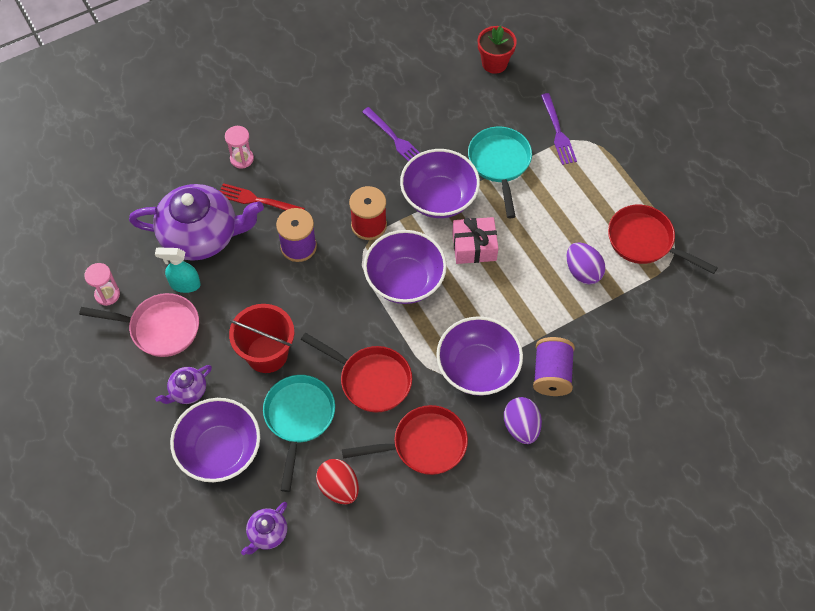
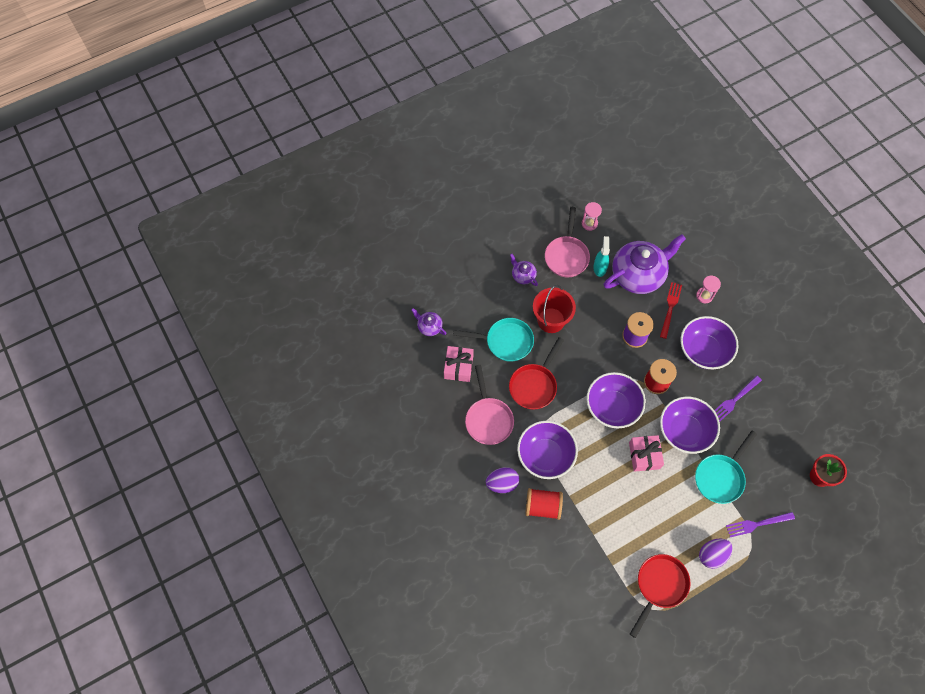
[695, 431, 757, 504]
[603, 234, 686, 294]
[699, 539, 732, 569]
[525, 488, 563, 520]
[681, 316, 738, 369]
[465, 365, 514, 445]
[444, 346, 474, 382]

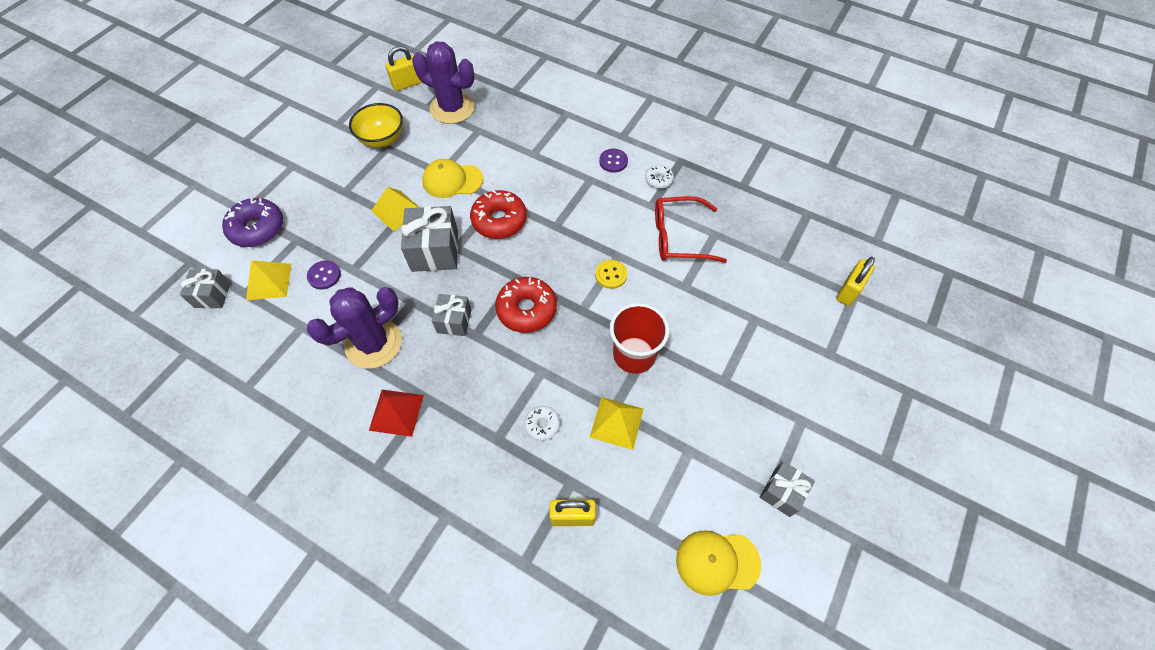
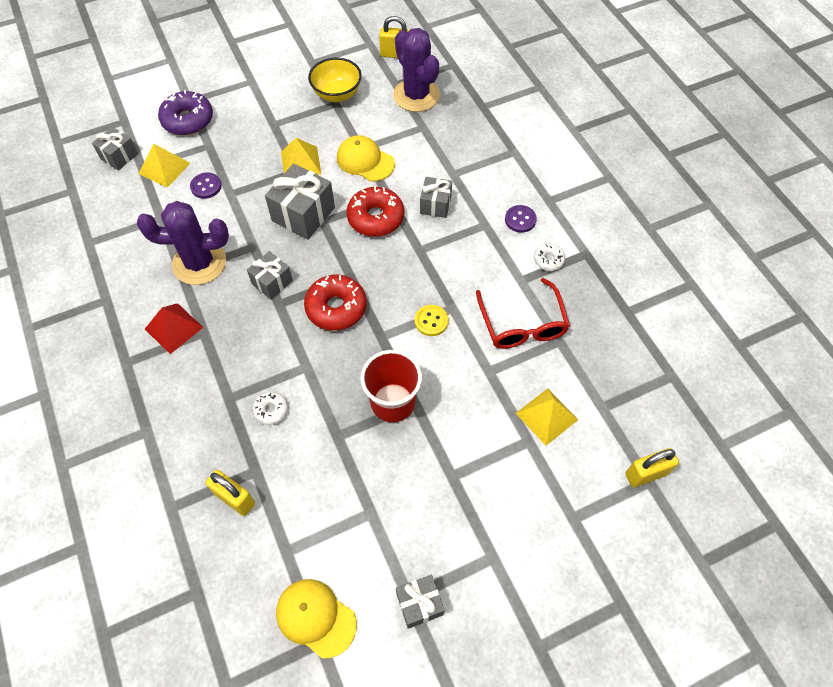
[476, 278, 570, 349]
[516, 388, 578, 446]
[420, 177, 452, 218]

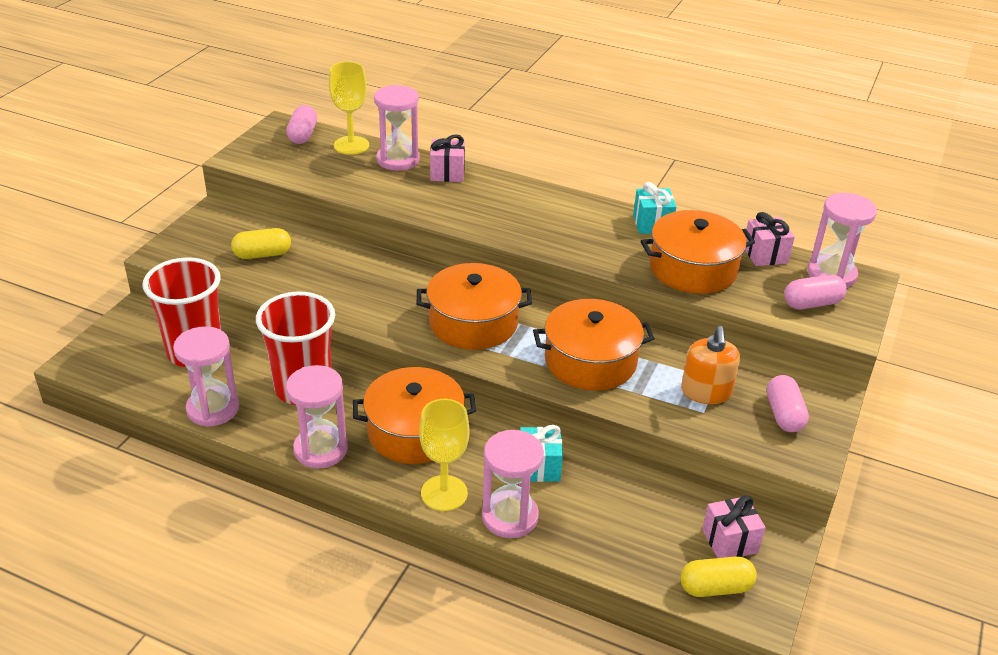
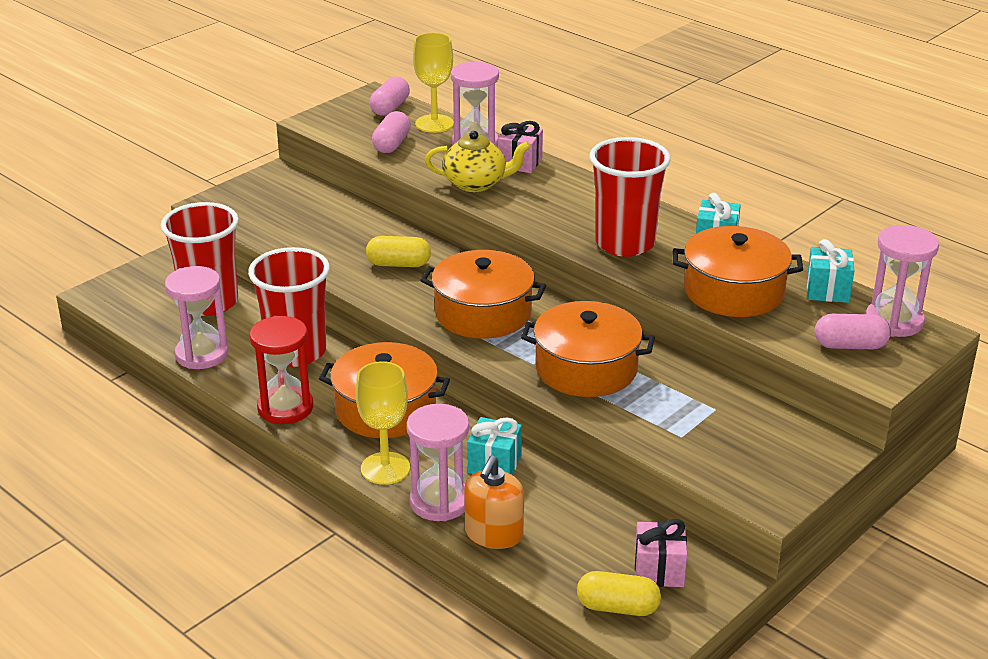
[807, 239, 854, 303]
[366, 236, 431, 267]
[464, 456, 524, 549]
[249, 316, 313, 424]
[372, 111, 411, 153]
[425, 131, 530, 192]
[590, 137, 671, 257]

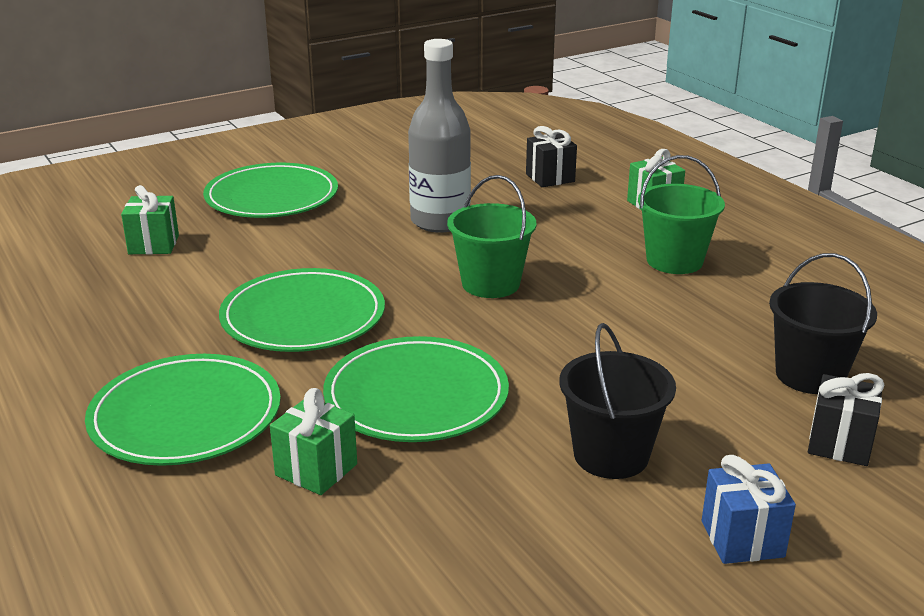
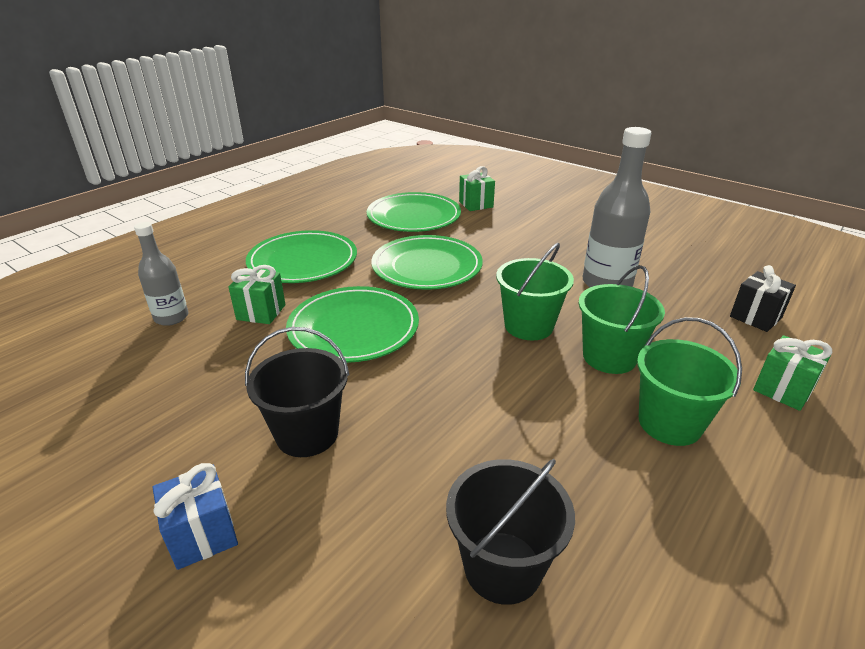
[367, 192, 461, 232]
[808, 373, 884, 466] (first image)
[134, 222, 188, 326]
[578, 265, 665, 374]

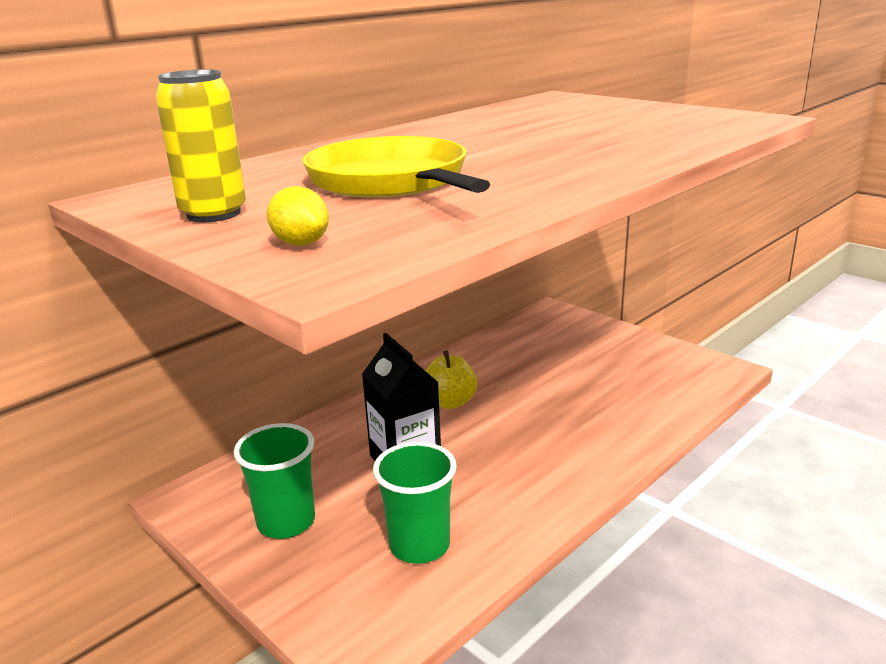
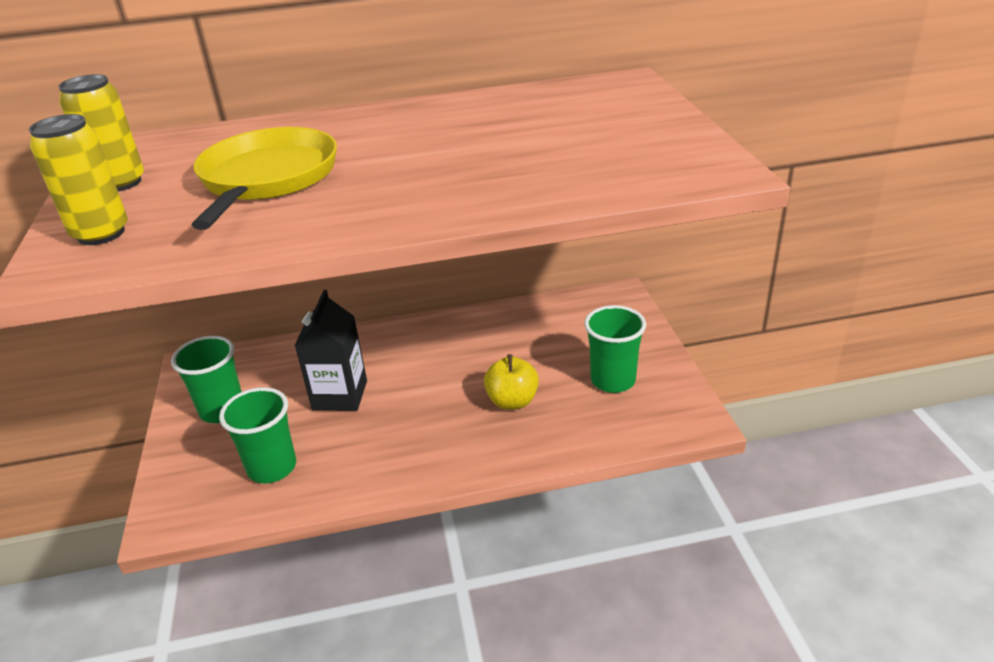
[29, 114, 128, 245]
[484, 354, 539, 410]
[584, 305, 646, 393]

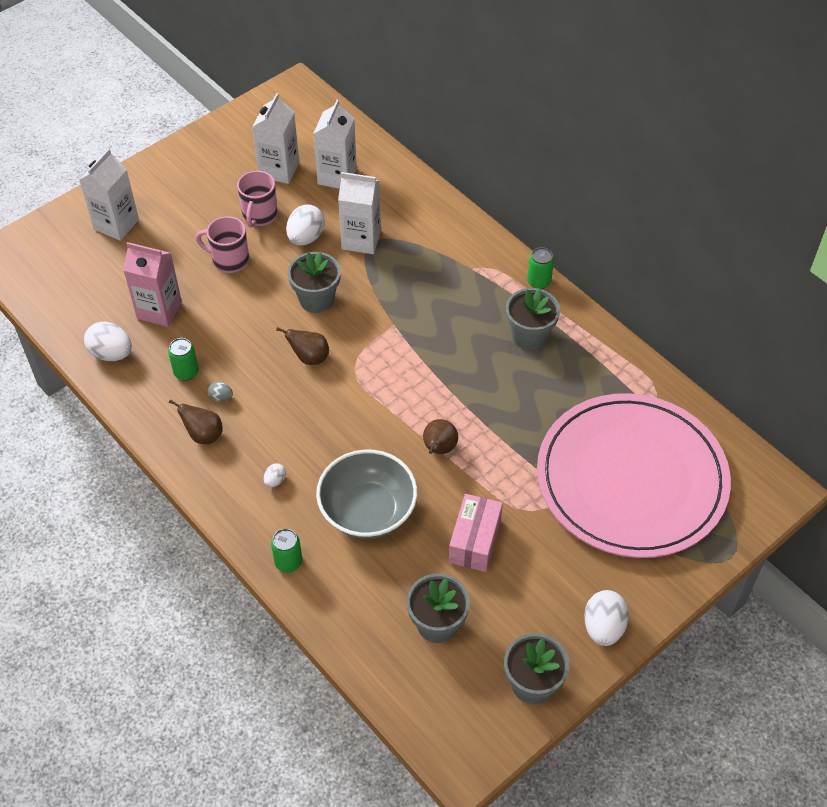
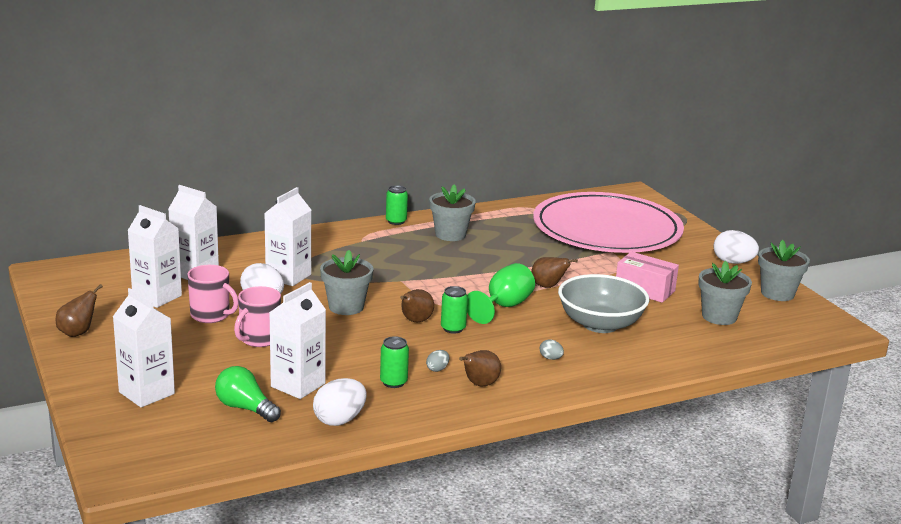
[269, 282, 326, 399]
[540, 339, 564, 360]
[441, 286, 468, 334]
[467, 263, 535, 324]
[56, 284, 103, 337]
[215, 366, 281, 422]

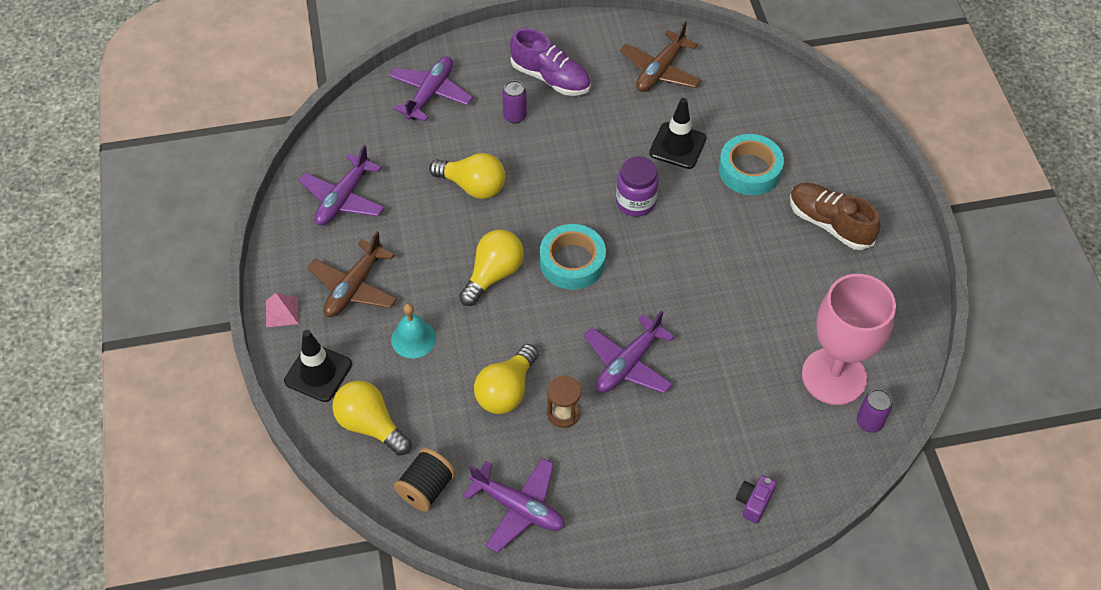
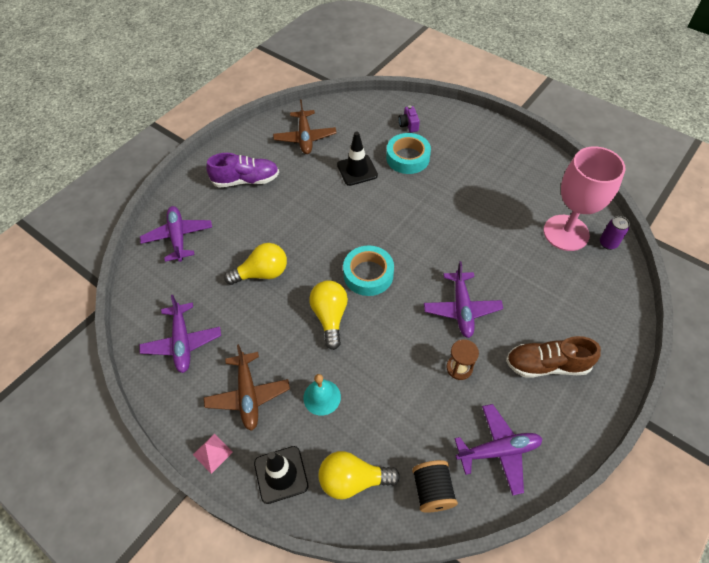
[502, 80, 527, 124] (first image)
[616, 156, 659, 217] (first image)
[506, 336, 601, 378]
[474, 344, 538, 414] (first image)
[398, 106, 420, 132]

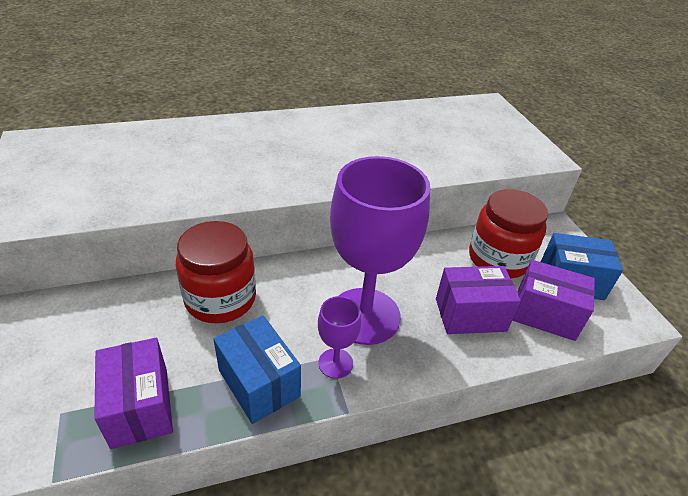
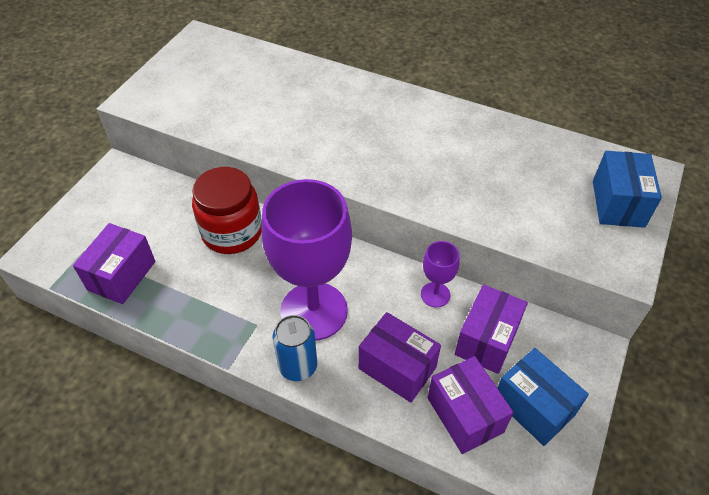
[455, 284, 528, 374]
[421, 241, 460, 308]
[593, 151, 662, 228]
[273, 315, 317, 381]

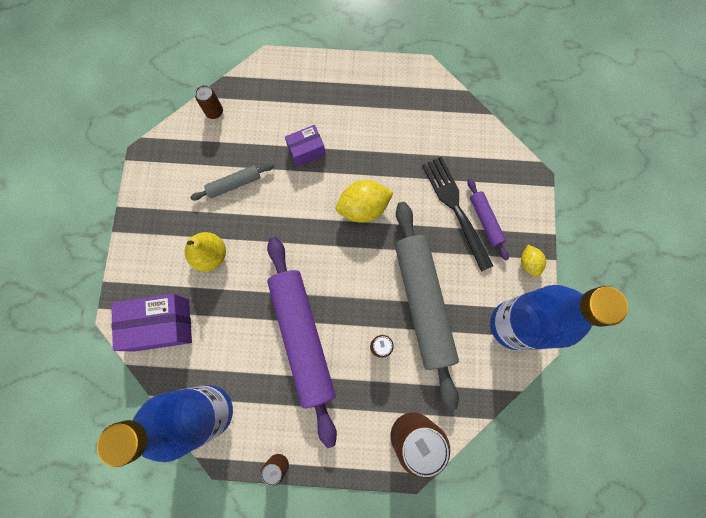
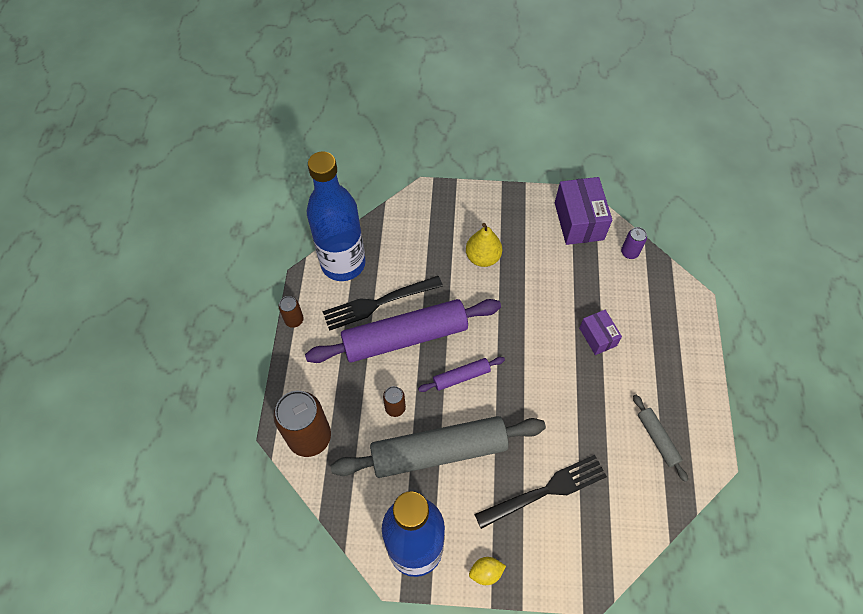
[621, 227, 647, 259]
[633, 395, 688, 482]
[418, 357, 505, 392]
[336, 180, 394, 223] (first image)
[555, 177, 612, 245]
[322, 276, 443, 331]

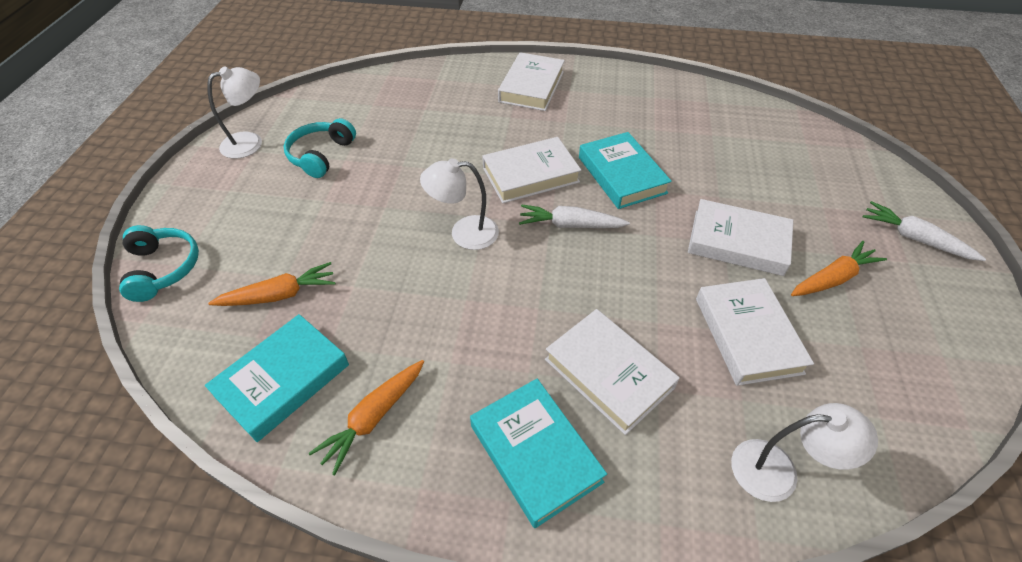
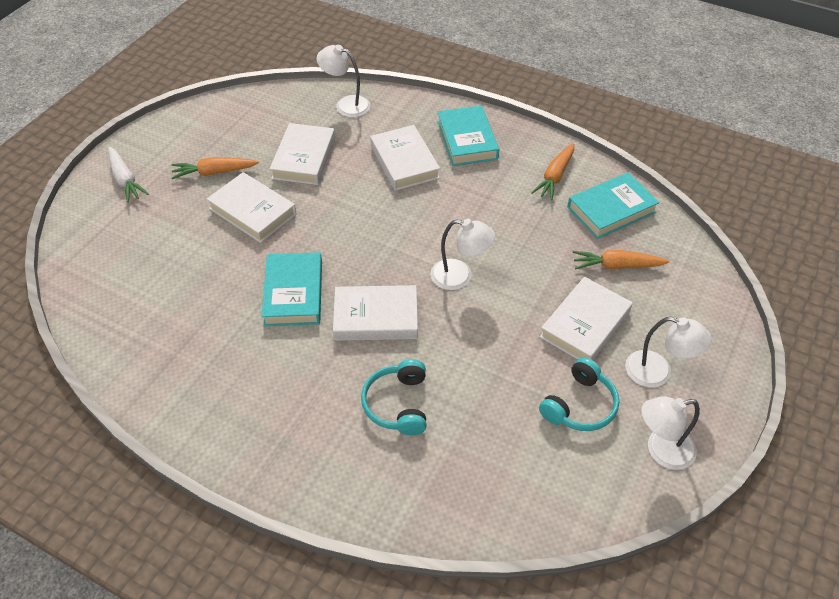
[539, 277, 633, 360]
[519, 205, 630, 228] (first image)
[361, 359, 426, 435]
[531, 143, 574, 200]
[625, 317, 712, 387]

